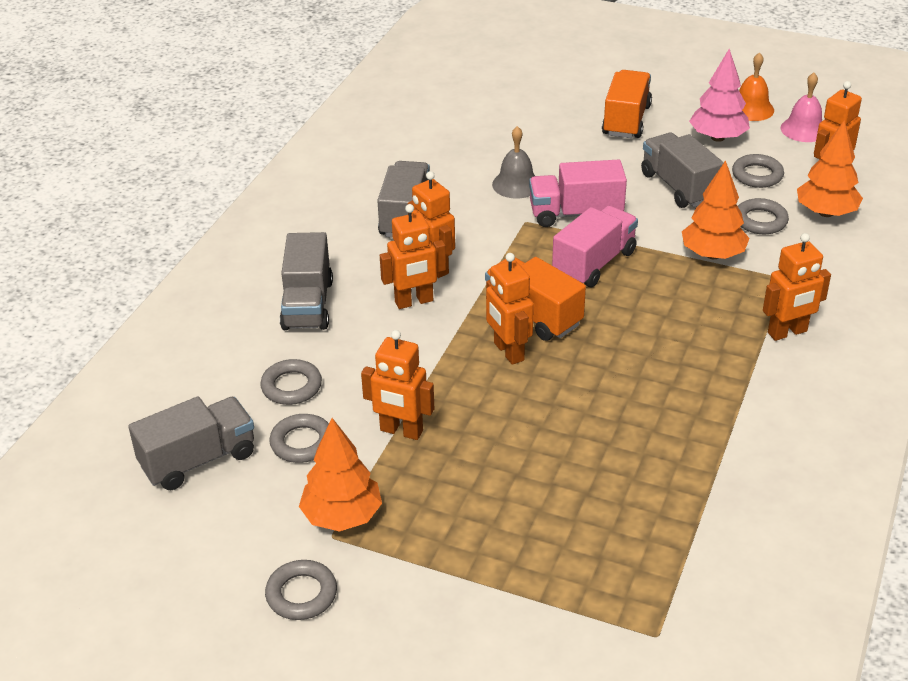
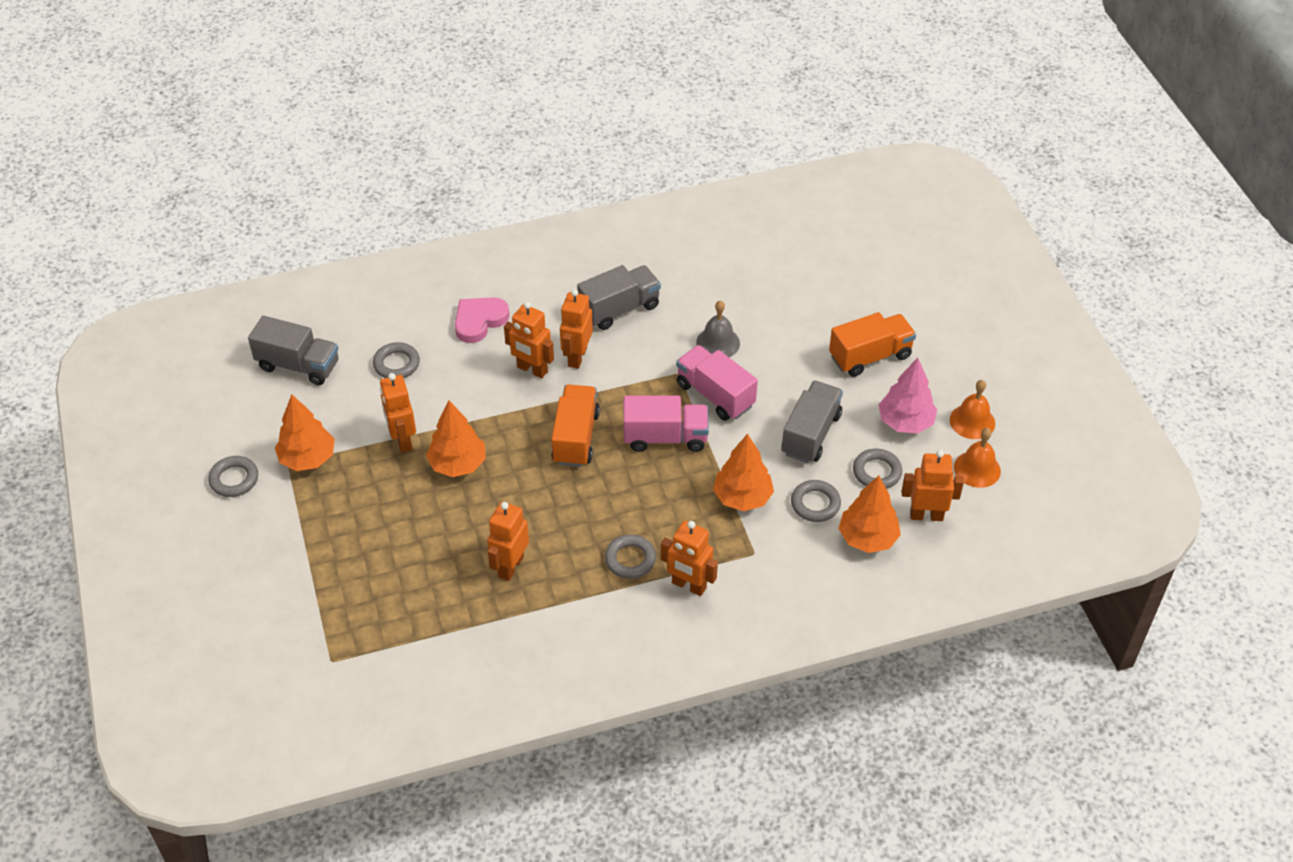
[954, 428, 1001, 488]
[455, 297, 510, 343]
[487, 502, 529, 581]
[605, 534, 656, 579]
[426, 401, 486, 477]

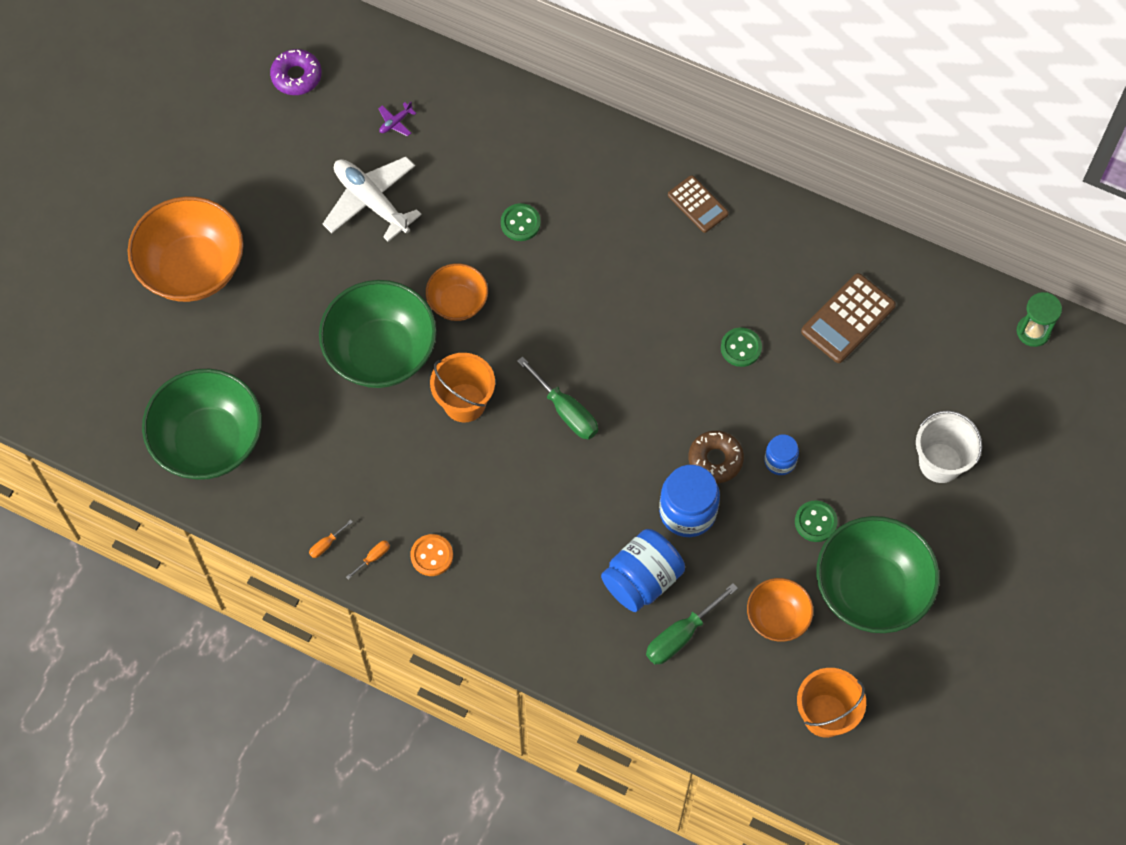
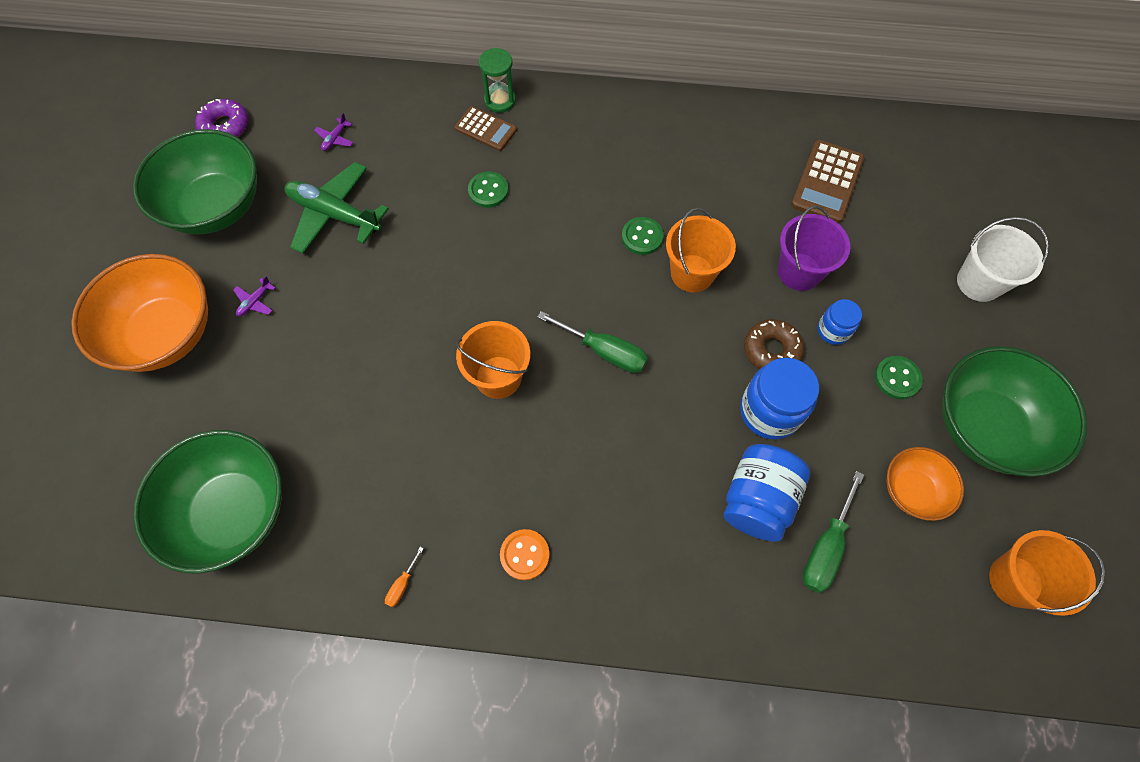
[285, 162, 389, 254]
[454, 106, 517, 151]
[426, 263, 488, 321] (first image)
[133, 129, 257, 234]
[479, 48, 516, 113]
[622, 217, 663, 255]
[346, 540, 390, 579] (first image)
[778, 206, 850, 291]
[666, 208, 736, 293]
[233, 276, 275, 316]

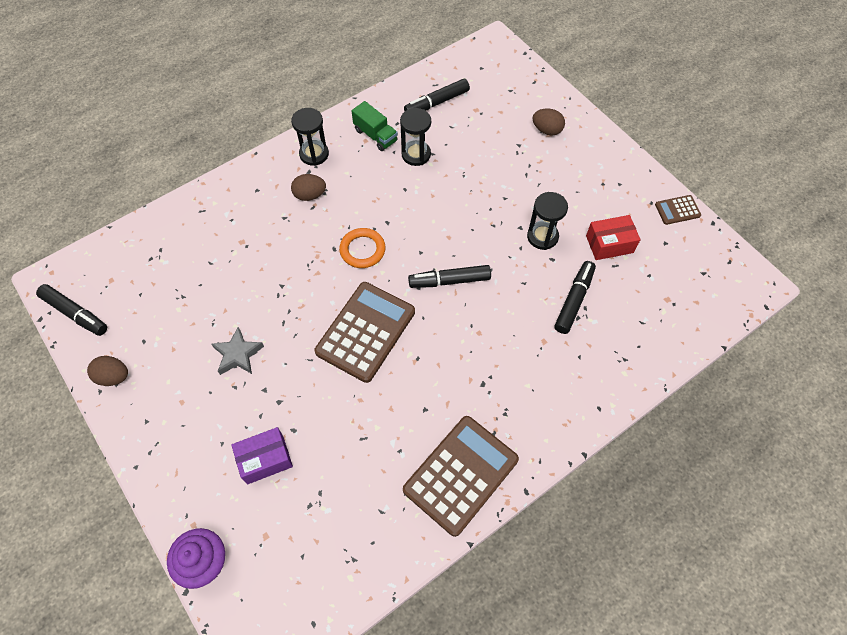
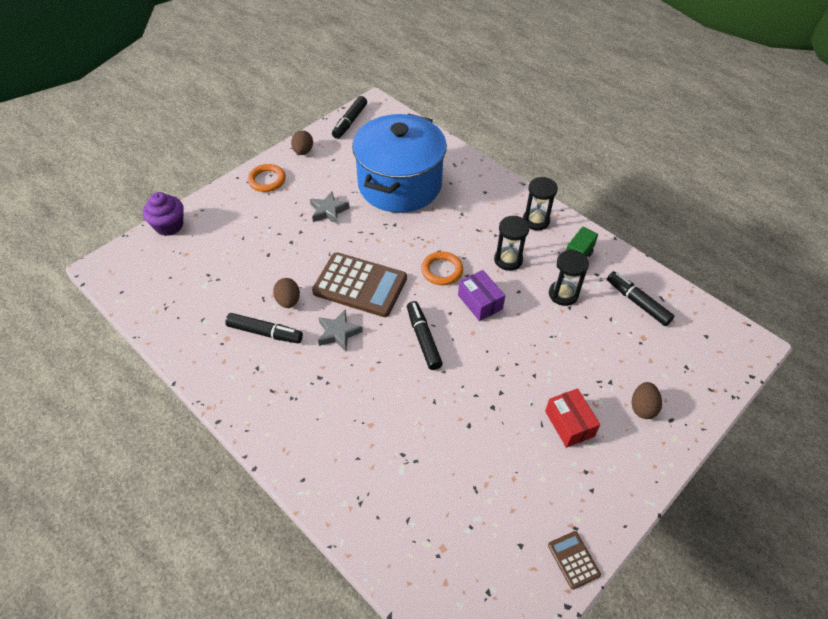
[273, 278, 300, 308]
[494, 216, 529, 271]
[545, 388, 600, 448]
[225, 313, 303, 343]
[403, 416, 519, 537] (first image)
[458, 270, 505, 321]
[352, 113, 447, 213]
[248, 164, 286, 192]
[318, 310, 363, 351]

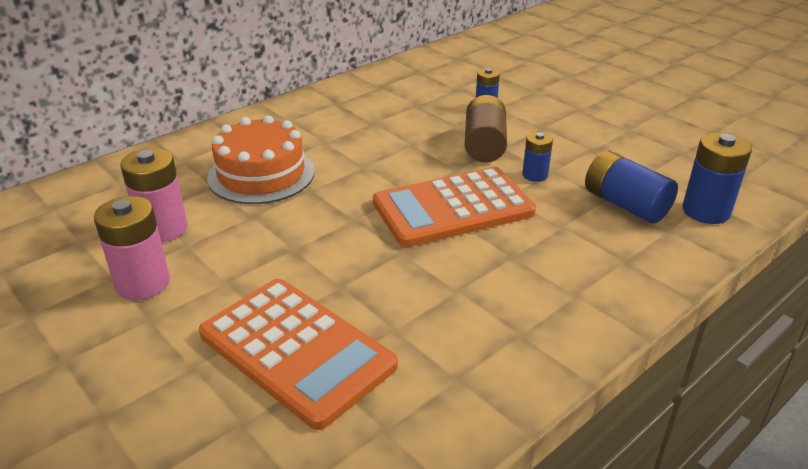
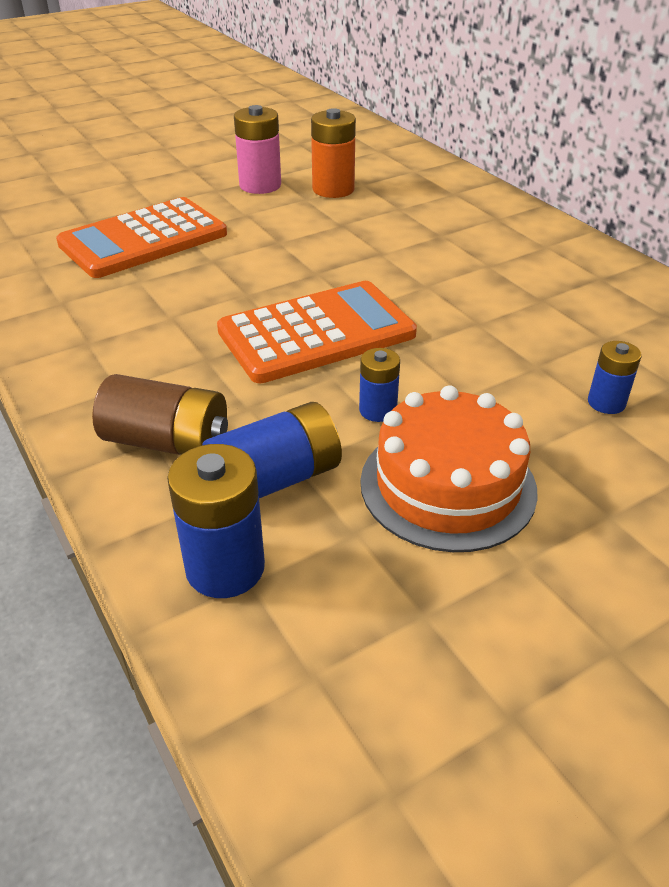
[92, 374, 228, 455]
[360, 385, 538, 552]
[311, 108, 356, 198]
[217, 281, 417, 383]

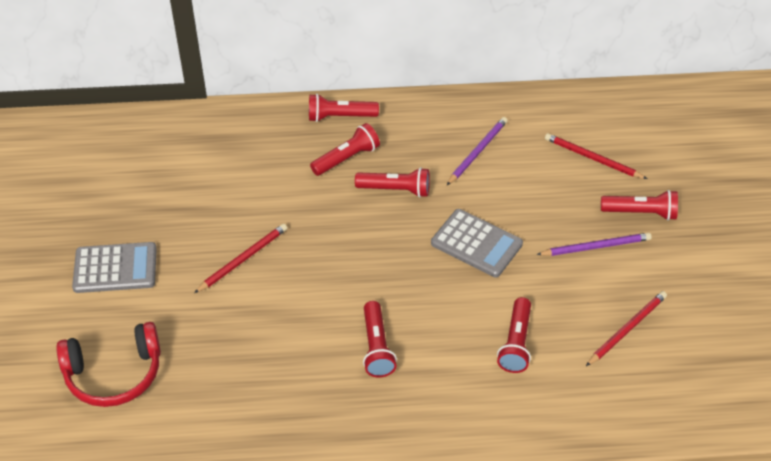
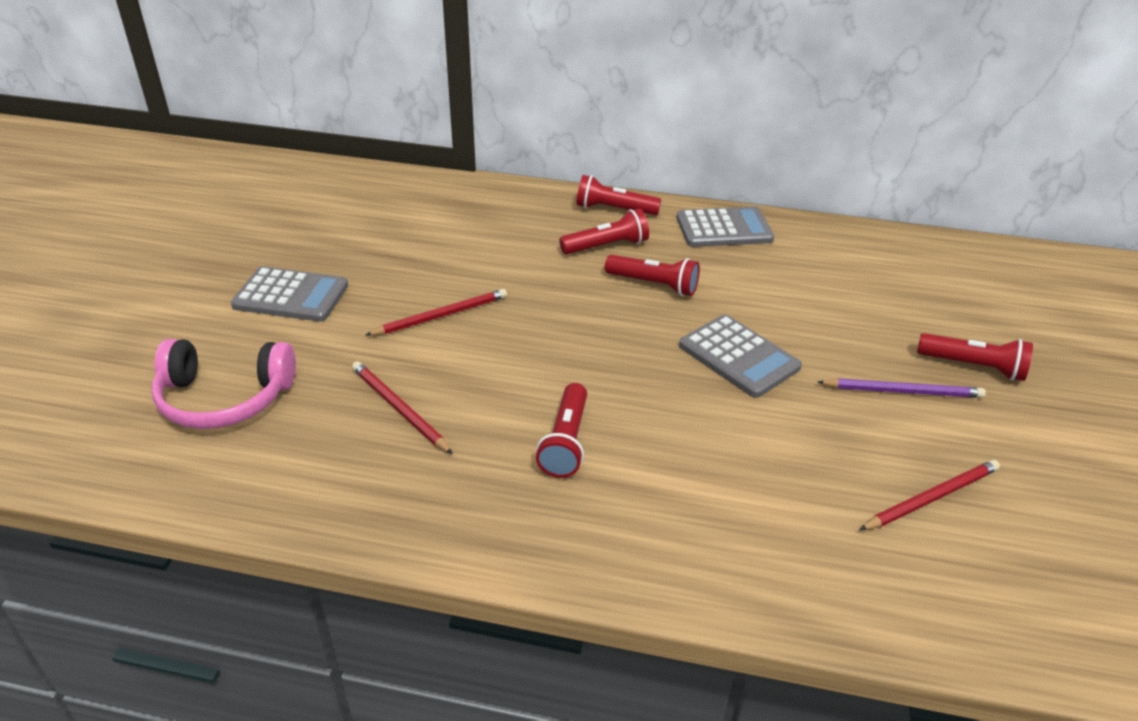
[447, 117, 508, 185] (first image)
[352, 361, 453, 454]
[497, 297, 531, 373] (first image)
[152, 339, 296, 429]
[677, 207, 774, 247]

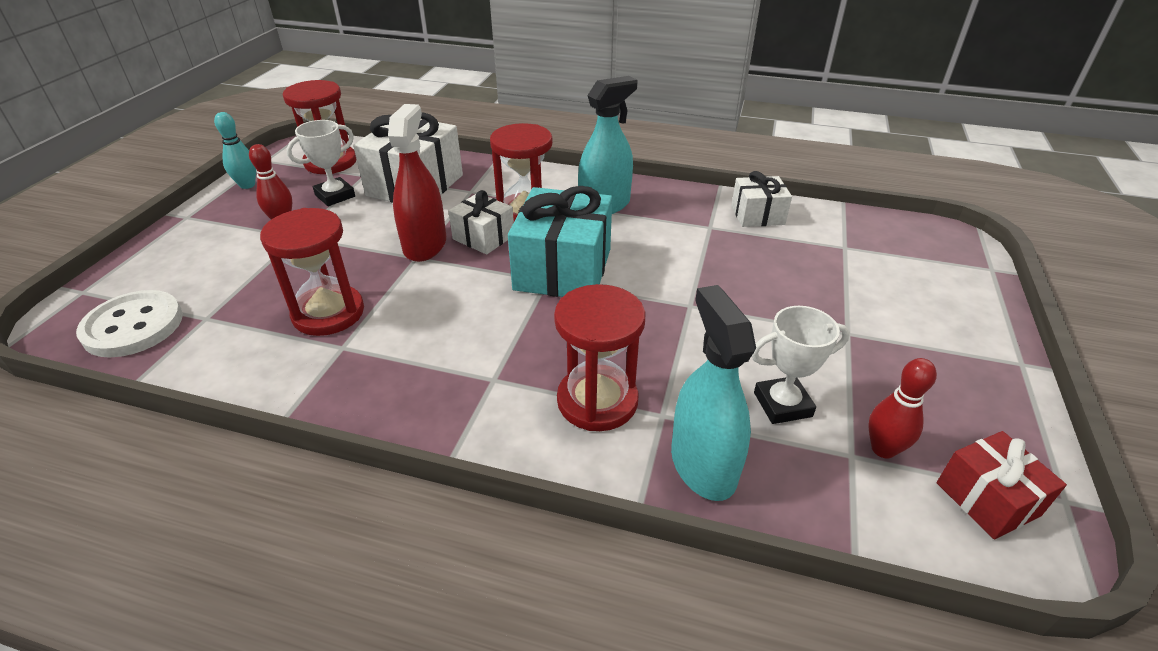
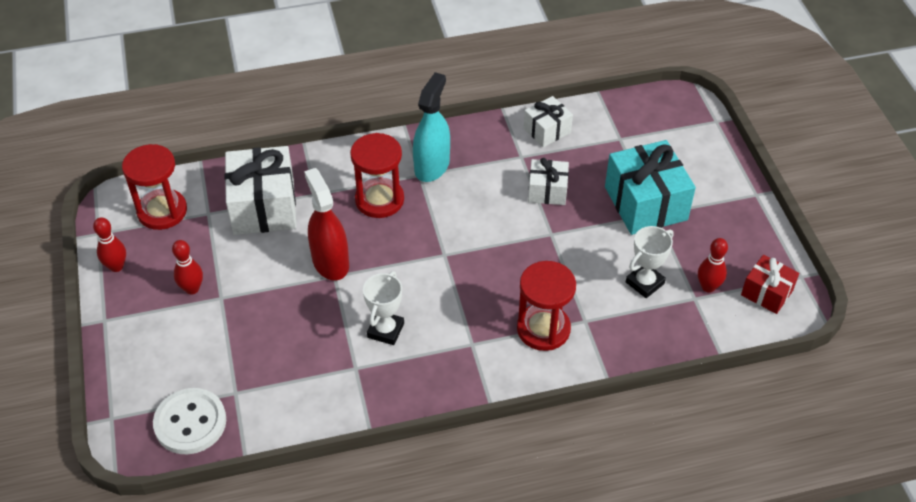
[93, 217, 126, 272]
[363, 271, 404, 345]
[605, 140, 696, 235]
[528, 158, 569, 205]
[260, 208, 364, 336] (first image)
[671, 285, 756, 501] (first image)

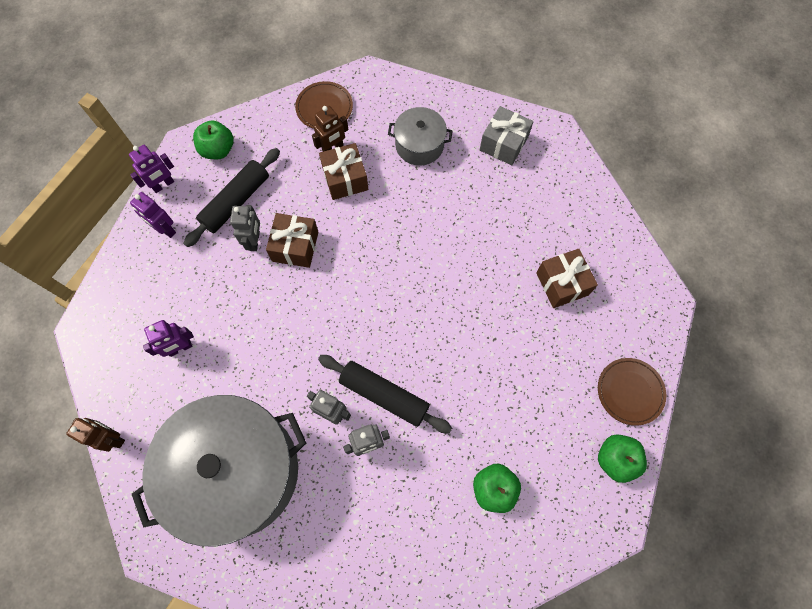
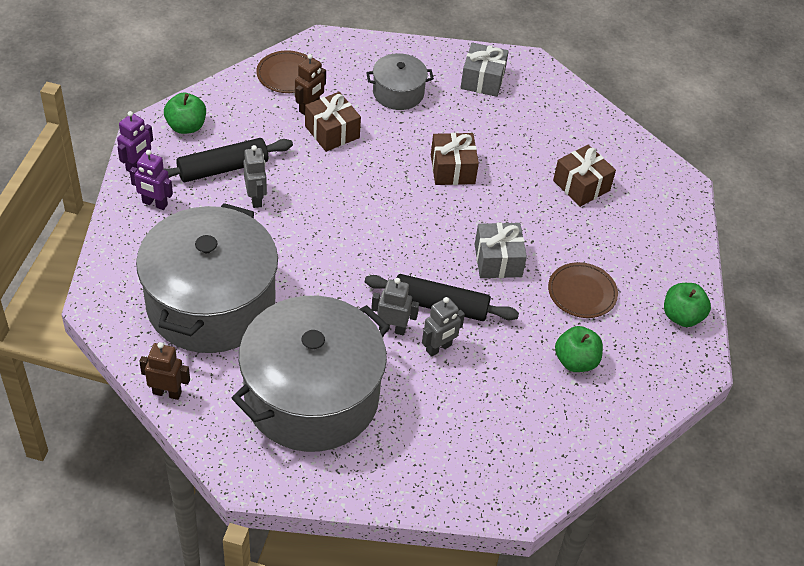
[164, 138, 293, 182]
[431, 133, 479, 185]
[136, 203, 278, 353]
[548, 262, 618, 318]
[474, 223, 527, 278]

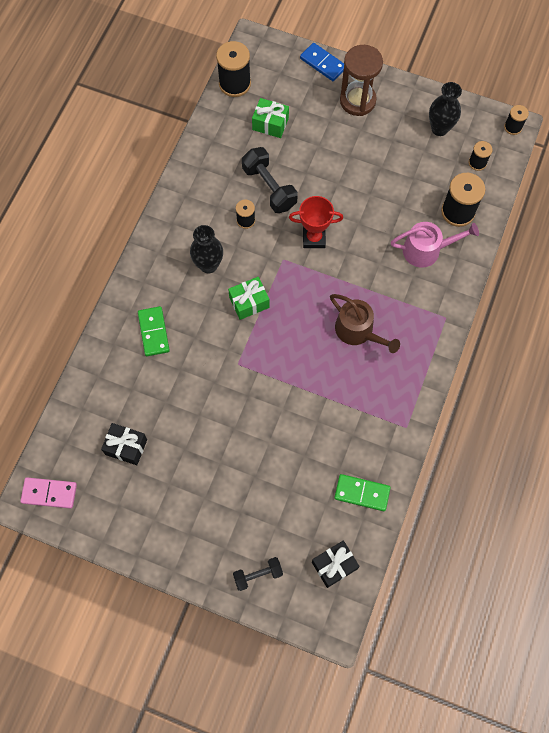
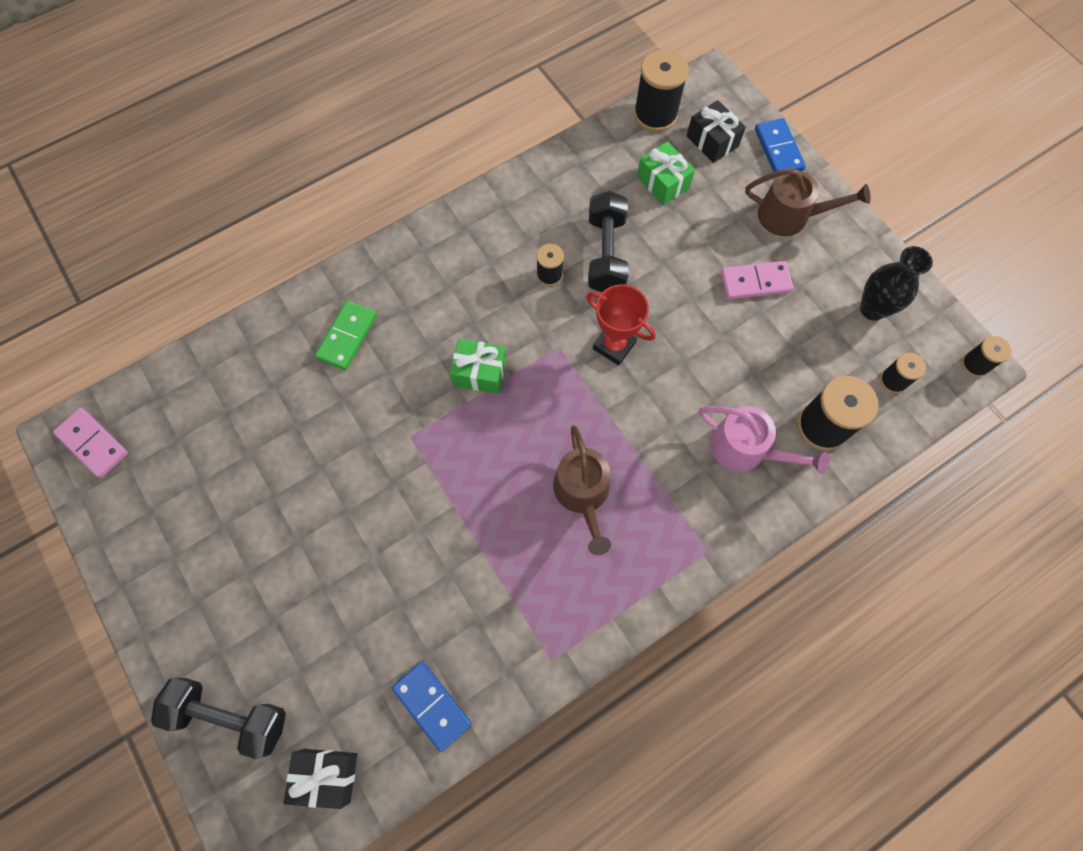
[745, 168, 871, 236]
[190, 225, 223, 273] (first image)
[687, 100, 746, 163]
[392, 661, 472, 752]
[151, 678, 286, 759]
[721, 261, 793, 299]

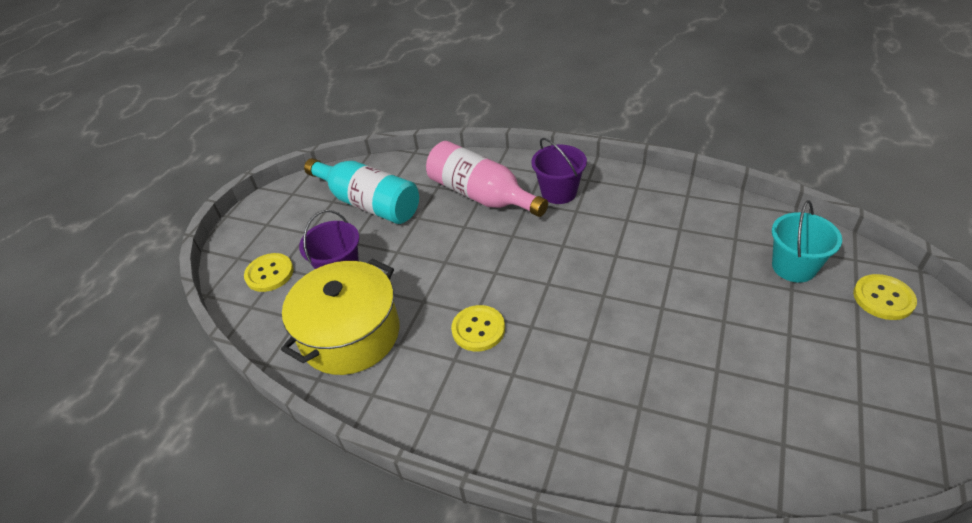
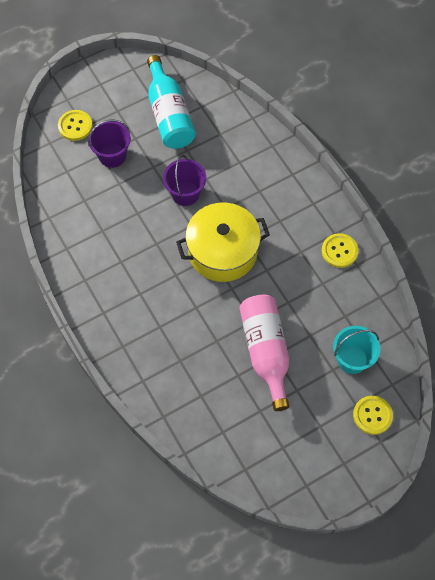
[163, 155, 206, 206]
[239, 295, 289, 411]
[176, 203, 270, 282]
[322, 233, 358, 268]

